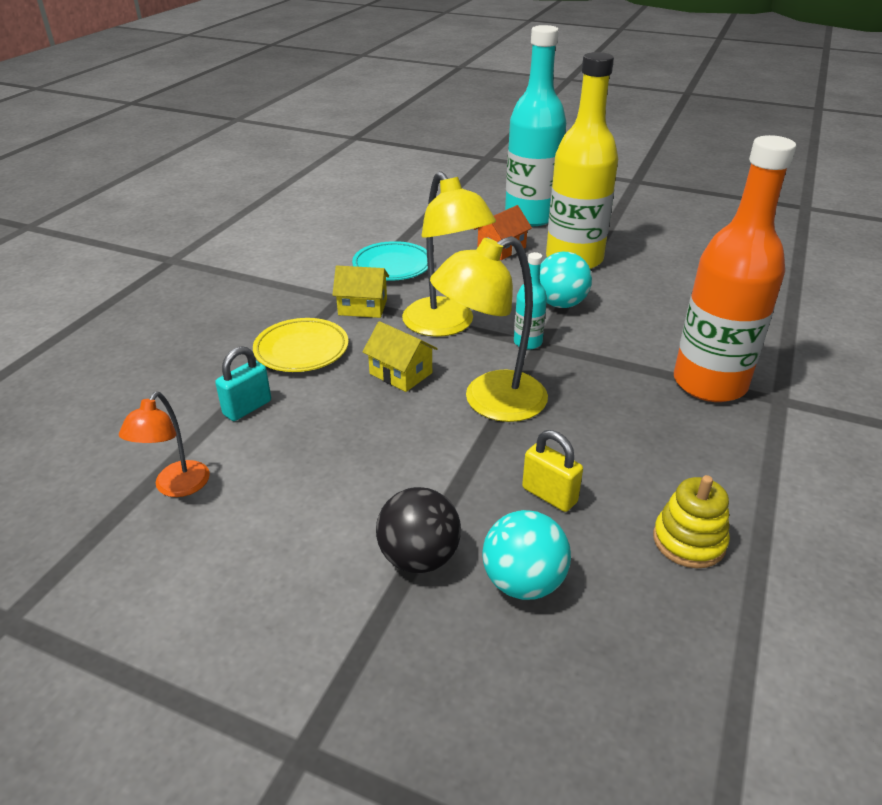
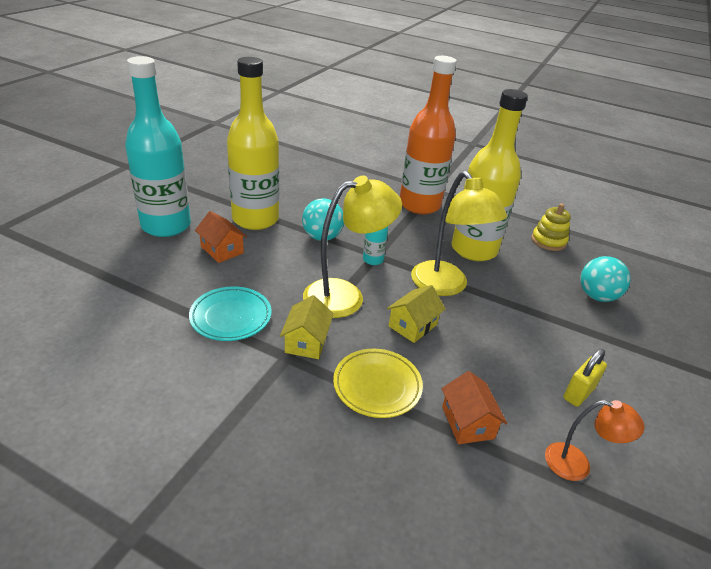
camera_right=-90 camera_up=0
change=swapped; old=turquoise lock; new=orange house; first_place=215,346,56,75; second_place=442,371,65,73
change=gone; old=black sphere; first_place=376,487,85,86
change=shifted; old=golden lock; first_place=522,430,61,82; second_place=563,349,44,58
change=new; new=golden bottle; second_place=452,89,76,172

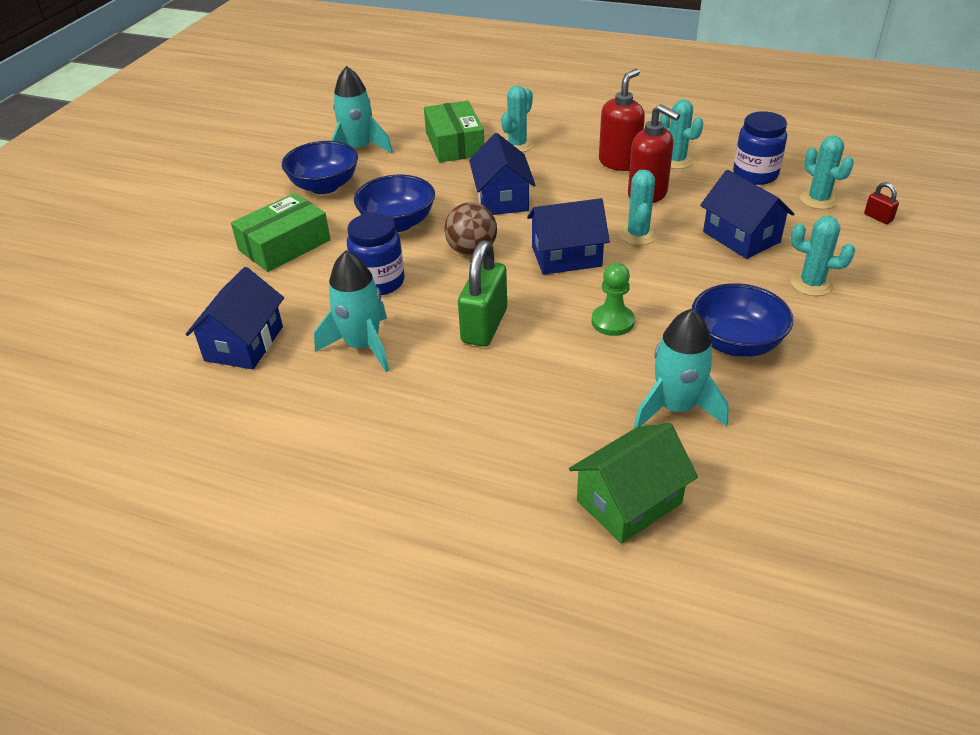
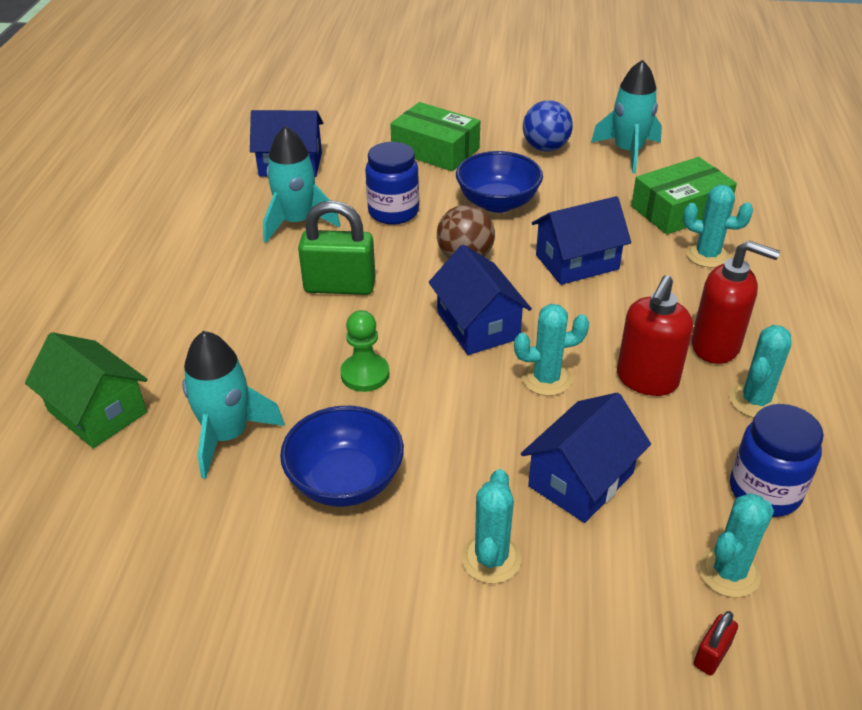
camera_right=75 camera_up=0
change=swapped; old=royal blue bowl; new=royal blue sphere; first_place=282,141,76,53; second_place=523,100,50,52

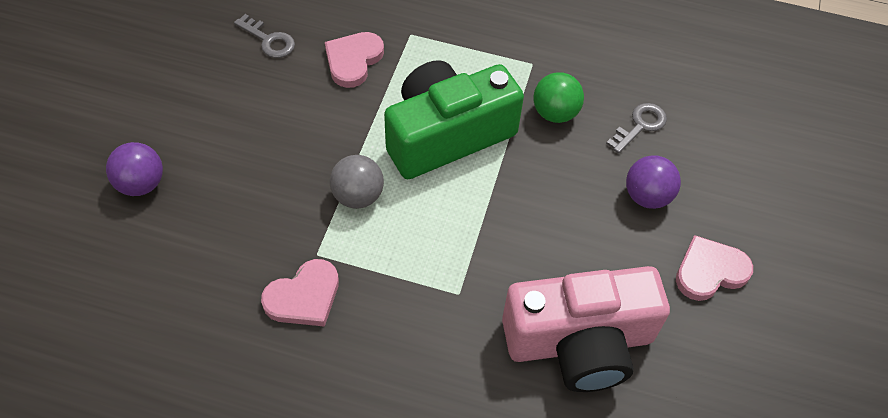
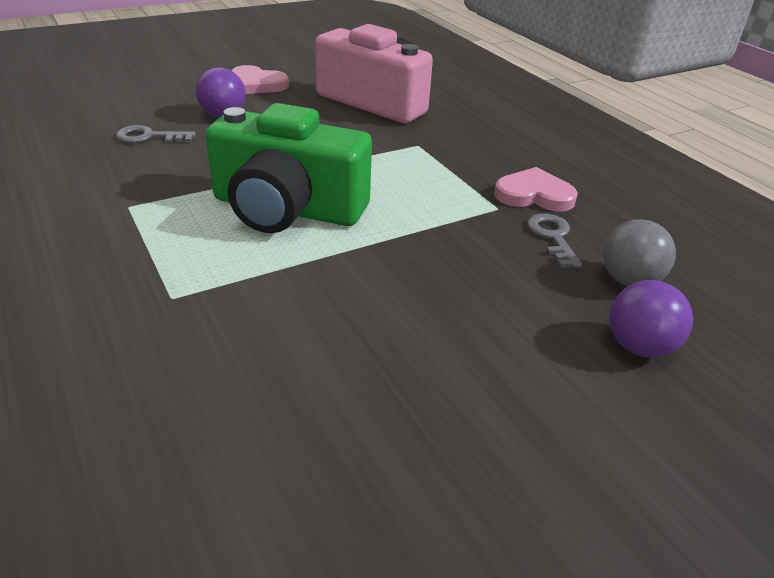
camera_right=-135 camera_up=-20
change=shifted; old=ash-grey key; first_place=234,14,61,44; second_place=527,213,55,55
change=gone; old=rosy heart; first_place=325,32,59,56
change=shifted; old=ash-grey sphere; first_place=330,155,54,54; second_place=603,219,73,67
change=gone; old=leaf-green sphere; first_place=533,72,51,51

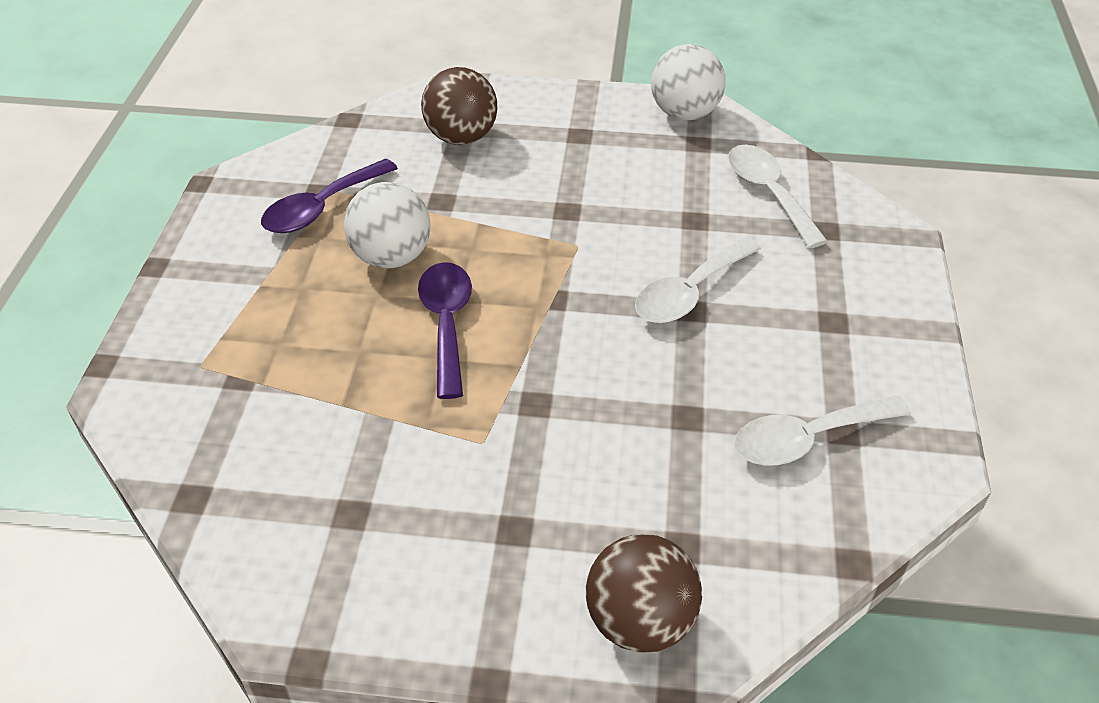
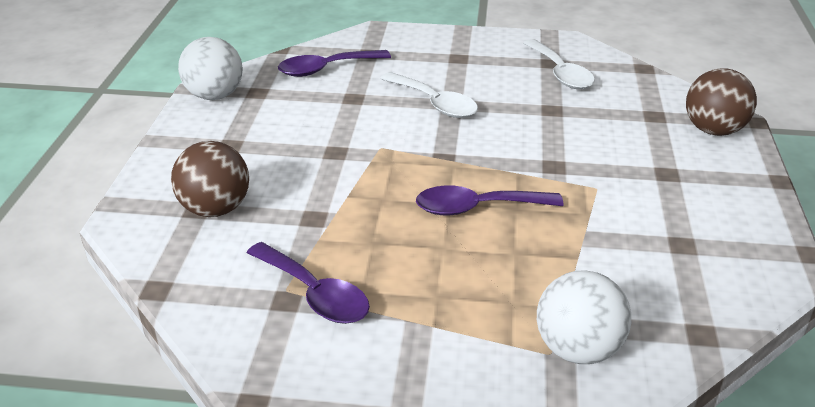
camera_right=-90 camera_up=-10
change=shifted; old=snow-white sphere; first_place=344,182,86,86; second_place=537,270,94,94
change=repainted; old=snow-white tablespoon; new=violet tablespoon; first_place=728,145,100,103; second_place=278,50,113,27

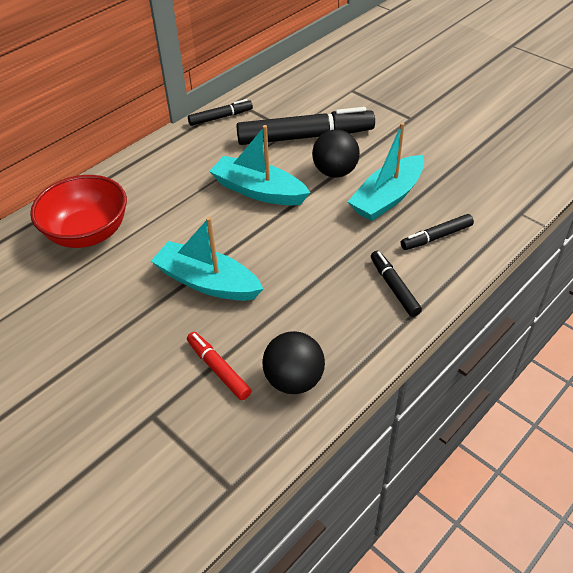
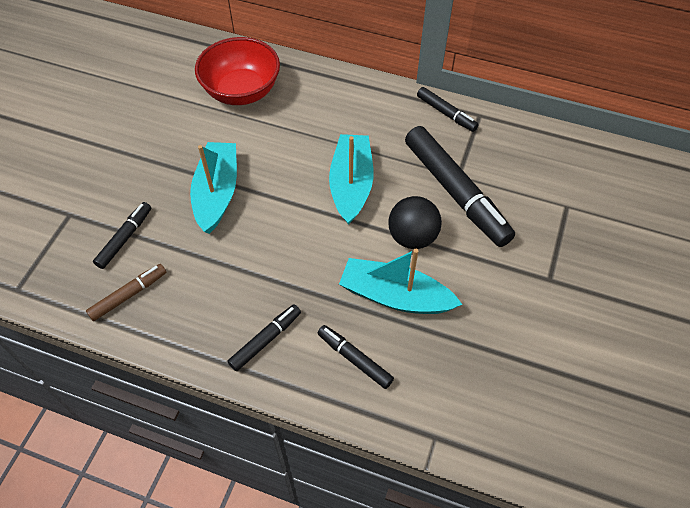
camera_right=65 camera_up=10
change=repainted; old=scarlet felt pen; new=black felt pen; first_place=187,332,65,68; second_place=93,202,58,67
change=swapped; old=black sphere; new=russet felt pen; first_place=262,331,63,63; second_place=86,264,80,57

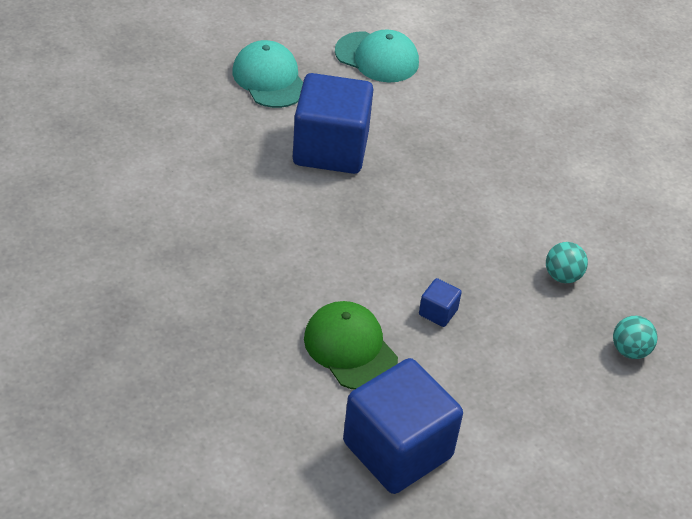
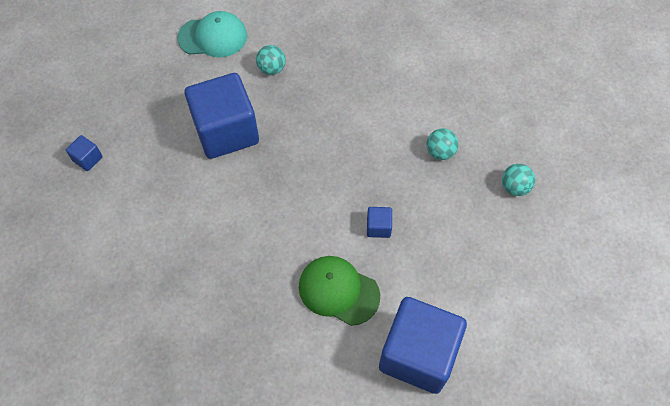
camera_right=-25 camera_up=15
change=gone; old=turquoise cap; first_place=232,40,71,68
change=new; new=royal blue block; second_place=66,135,37,36
change=new; new=turquoise sphere; second_place=256,45,30,30

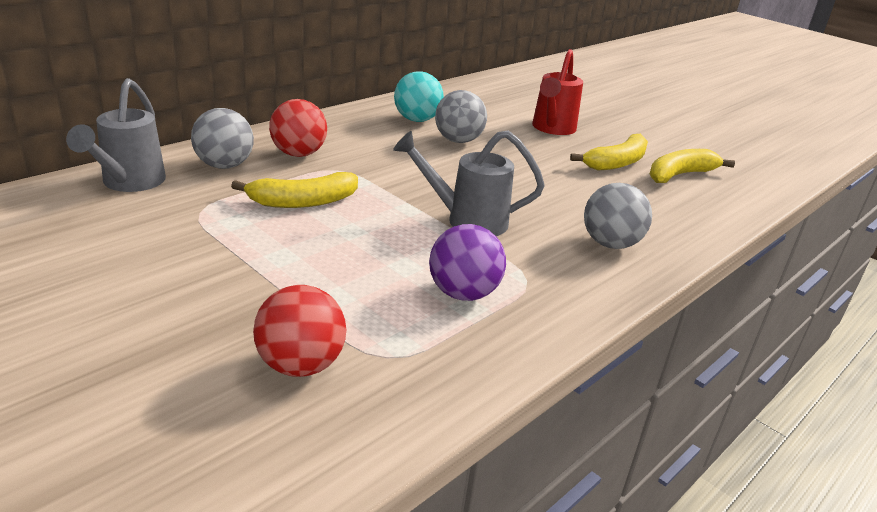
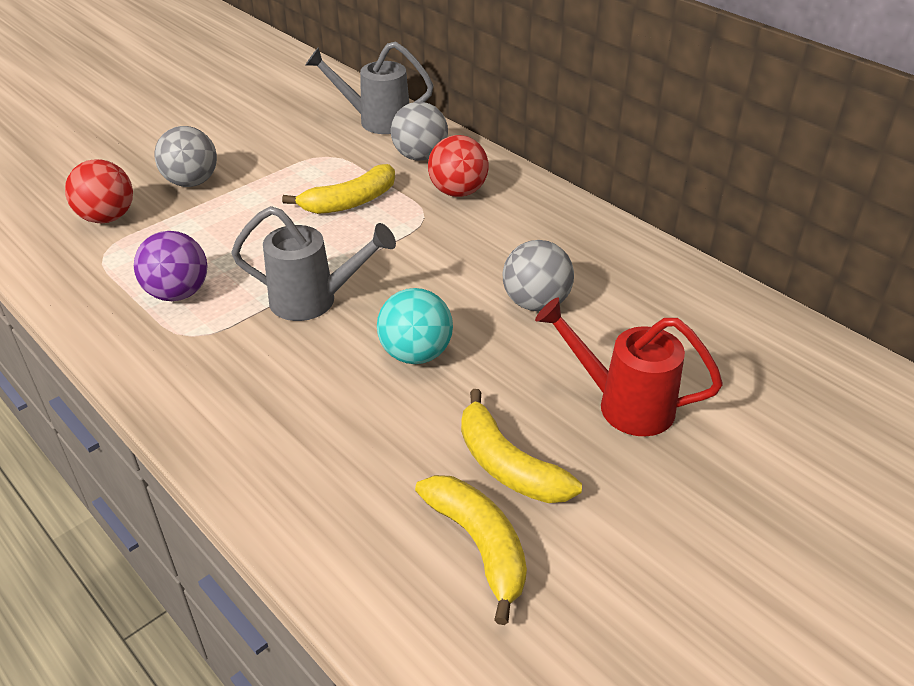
camera_right=95 camera_up=10
change=rotated; old=golden banana; first_place=231,172,127,36; second_place=282,164,113,50; degrees=-105
change=rotated; old=ash-grey watering can; first_place=393,130,152,106; second_place=231,206,165,115; degrees=90
change=shifted; old=turquoise sphere; first_place=394,71,50,51; second_place=377,288,76,76
change=shifted; old=ash-grey sphere; first_place=584,183,68,66; second_place=154,126,63,61

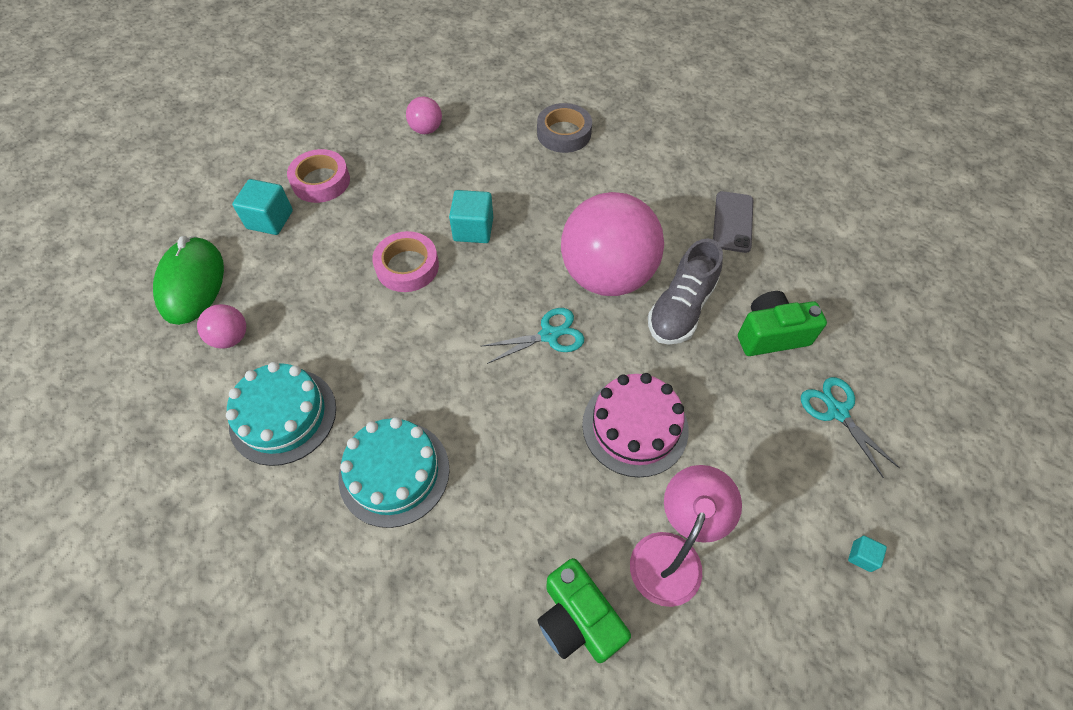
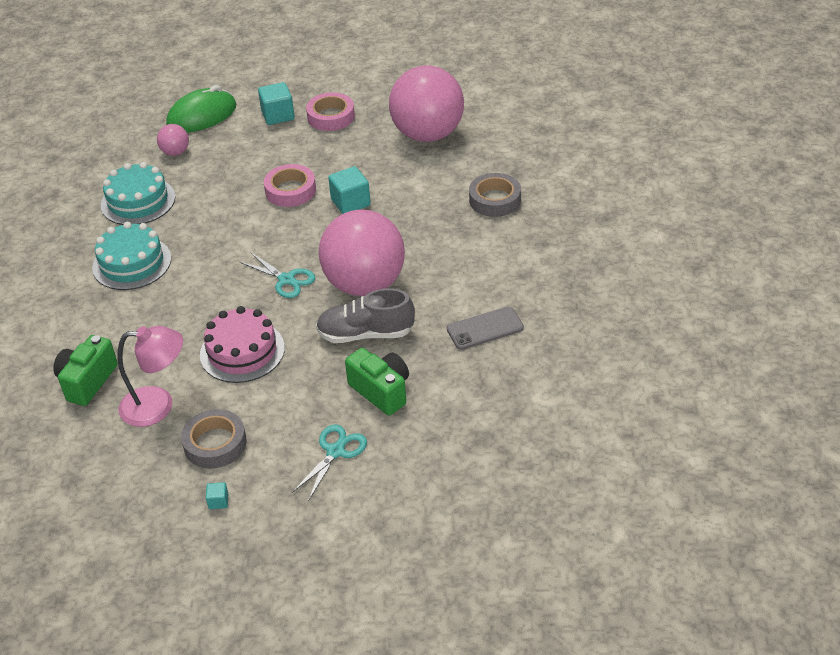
camera_right=60 camera_up=-15
change=scaled; old=rosy sphere; first_place=406,96,36,38; second_place=389,65,75,77; factor=2.36
change=new; new=ash-grey roll of tape; second_place=181,409,66,60

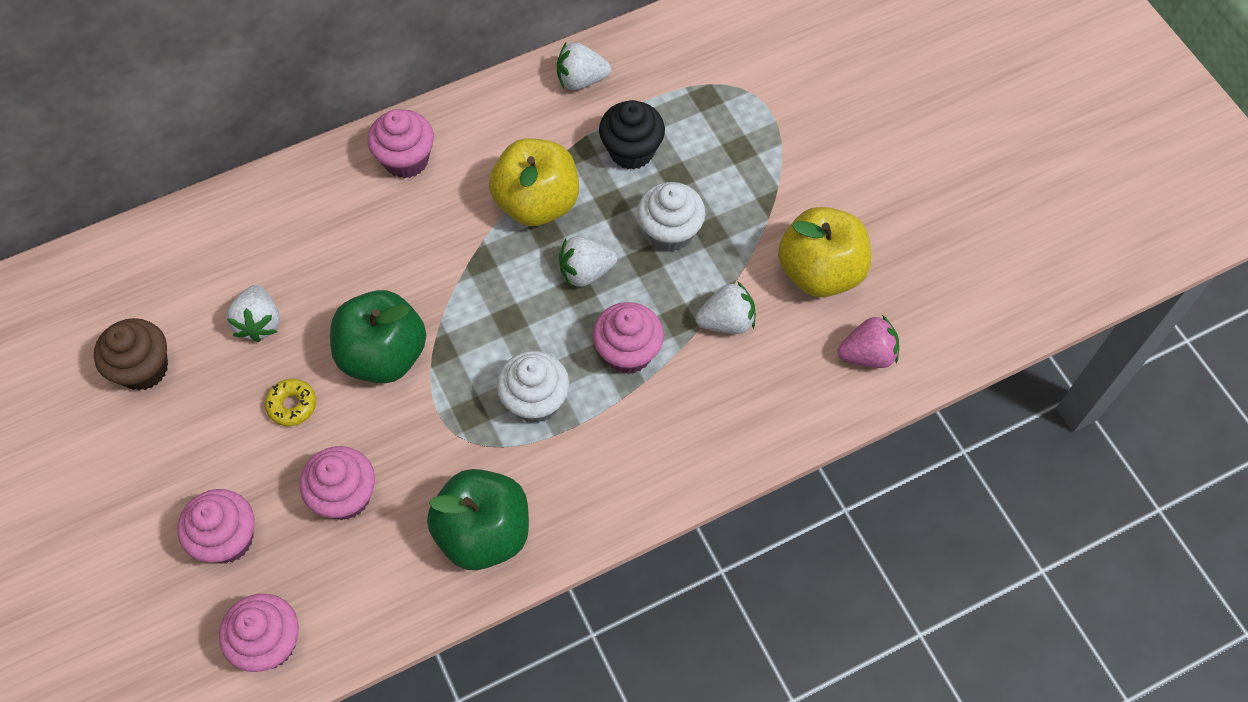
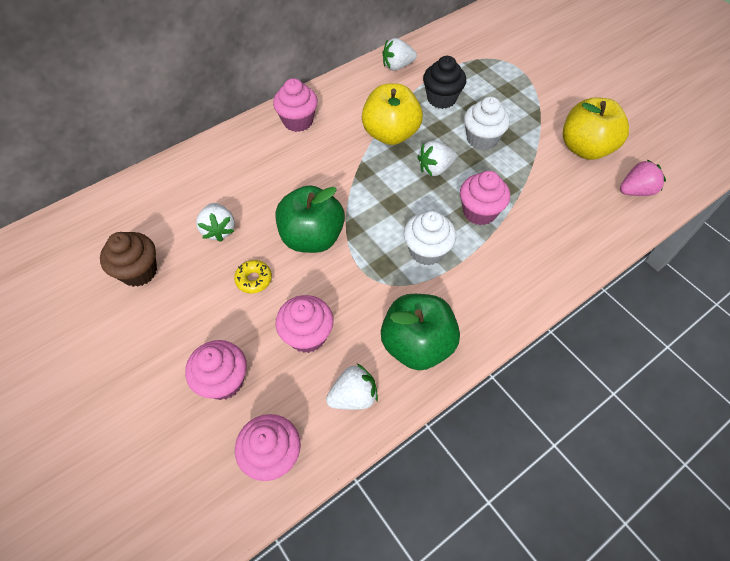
camera_right=-10 camera_up=-5
change=shifted; old=snow-white berry; first_place=695,281,61,53; second_place=326,364,52,46

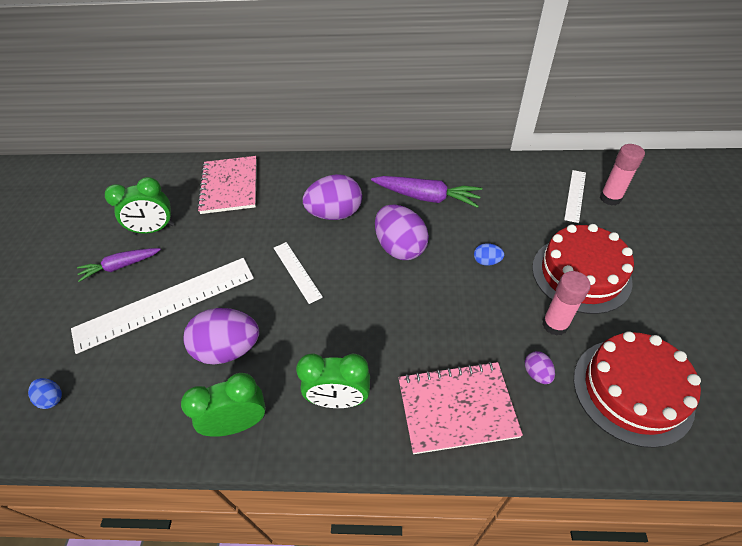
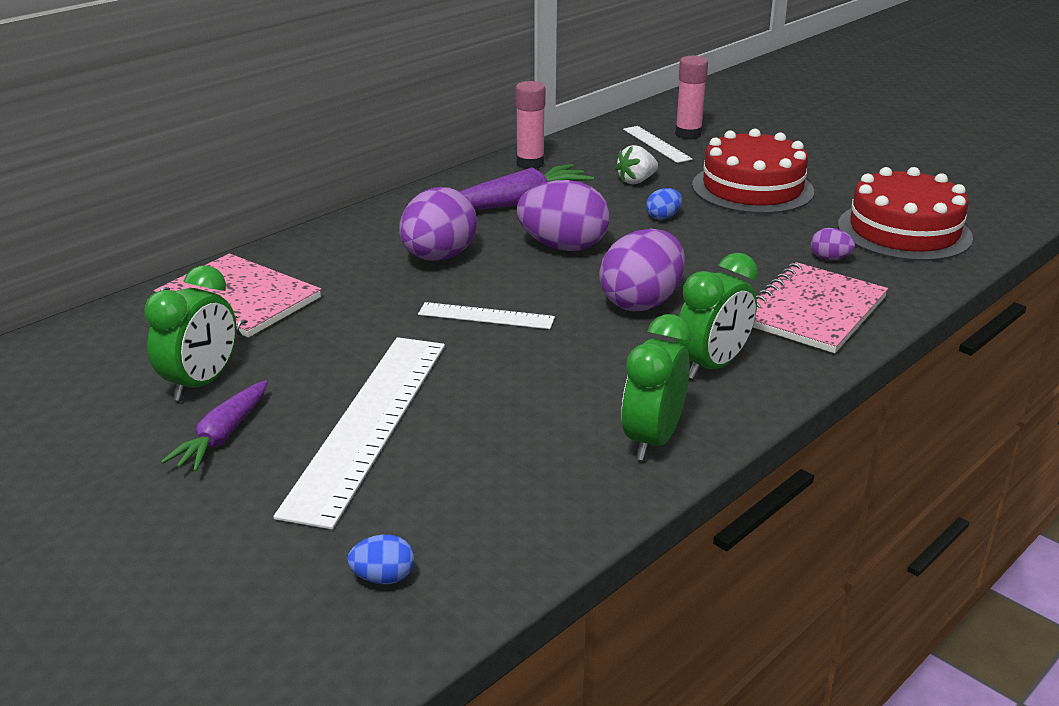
camera_right=-50 camera_up=-20
change=shifted; old=violet egg shape; first_place=183,308,76,57; second_place=599,229,86,82
change=shifted; old=rosy glue stick; first_place=542,271,49,65; second_place=515,81,31,88
change=new; new=snow-white berry; second_place=615,145,43,39

